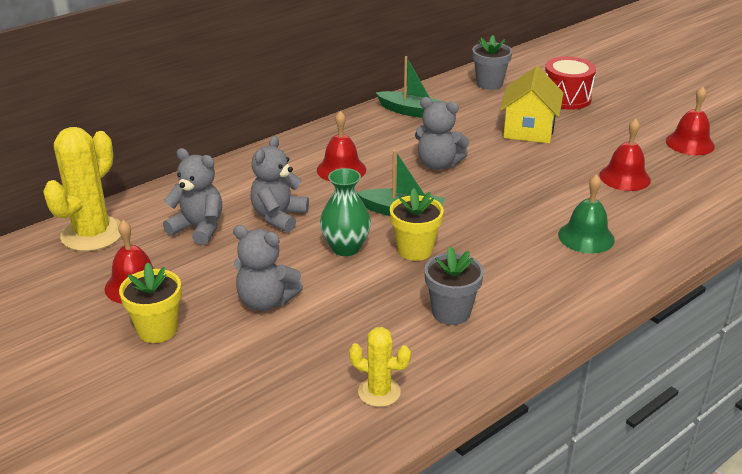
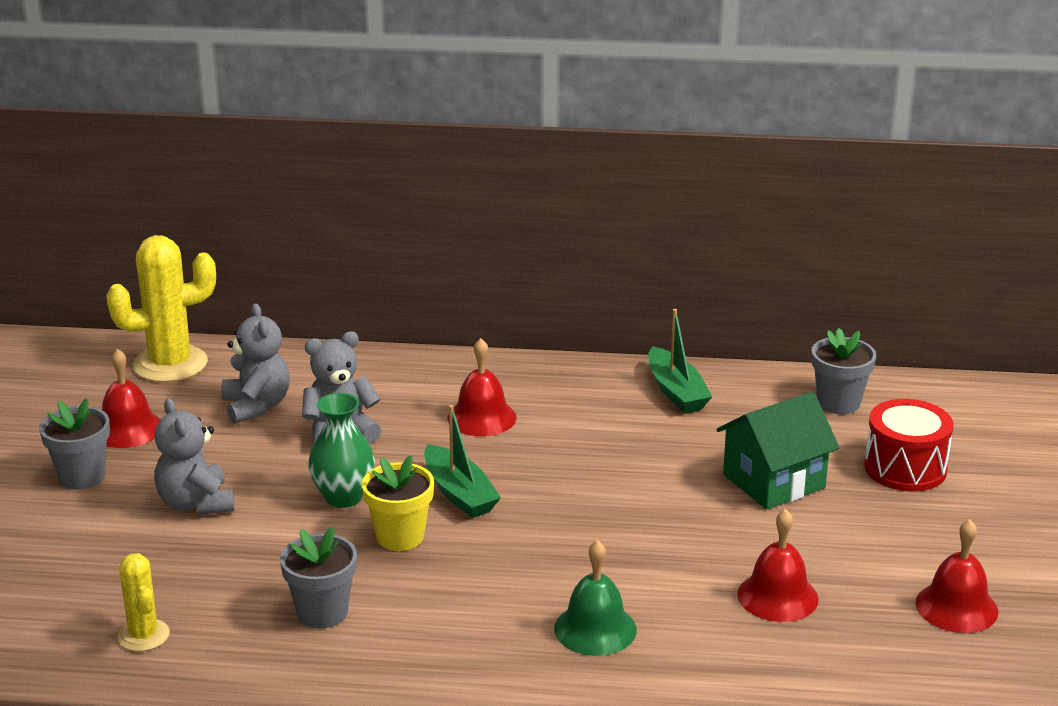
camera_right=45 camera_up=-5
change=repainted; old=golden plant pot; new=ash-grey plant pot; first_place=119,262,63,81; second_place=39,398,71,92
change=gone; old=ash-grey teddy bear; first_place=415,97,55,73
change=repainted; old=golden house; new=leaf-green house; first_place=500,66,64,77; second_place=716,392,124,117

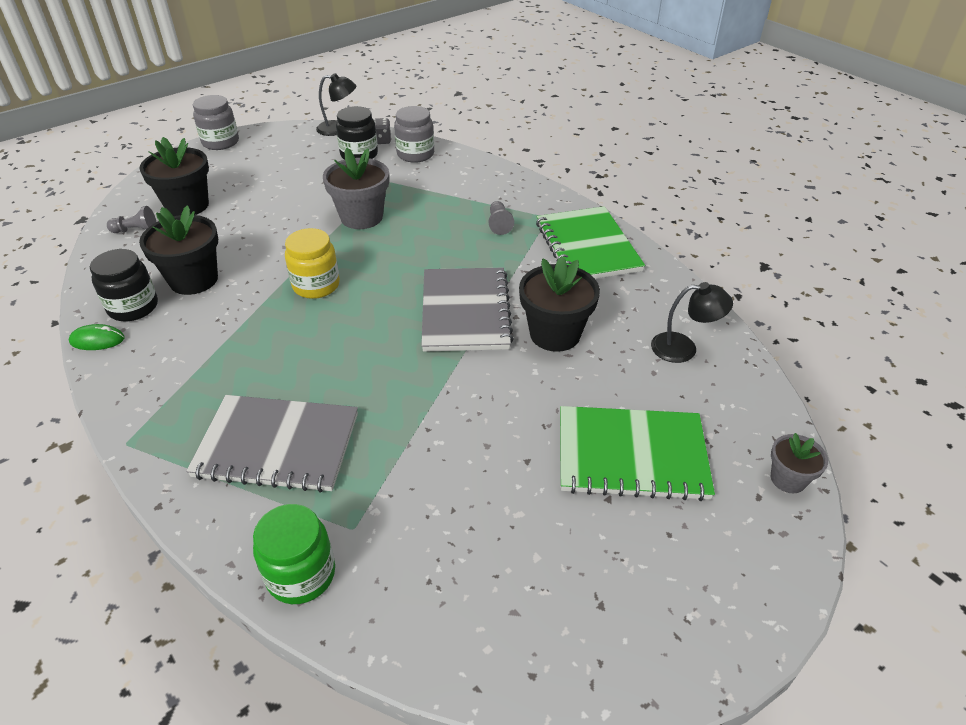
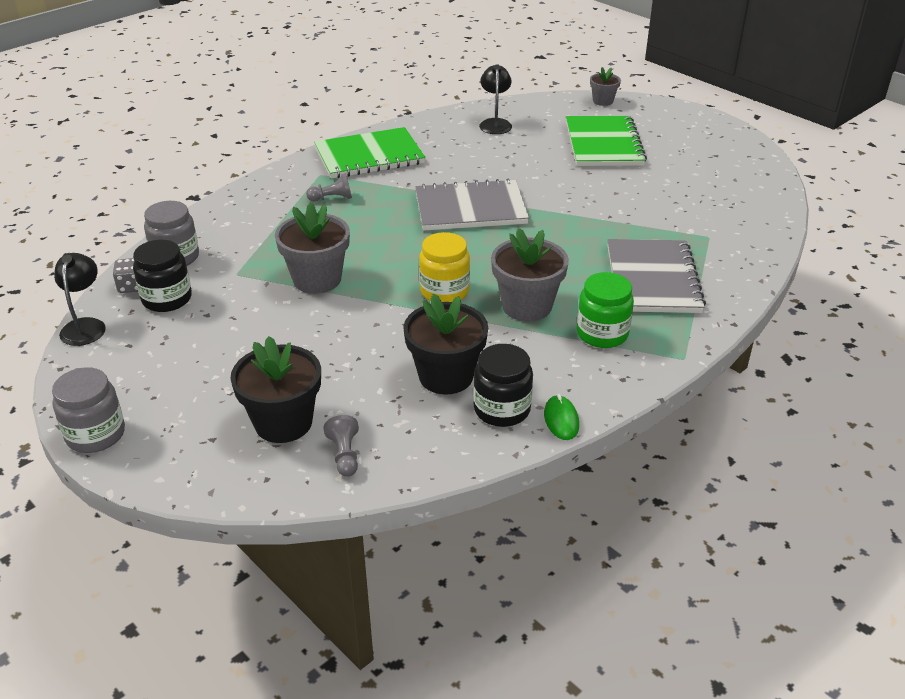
camera_right=-95 camera_up=-5
change=shifted; old=leaf-green jam jar; first_place=253,504,82,100; second_place=577,272,57,76
change=gone; old=black plant pot; first_place=519,256,81,96
change=new; new=ash-grey plant pot; second_place=491,228,78,93

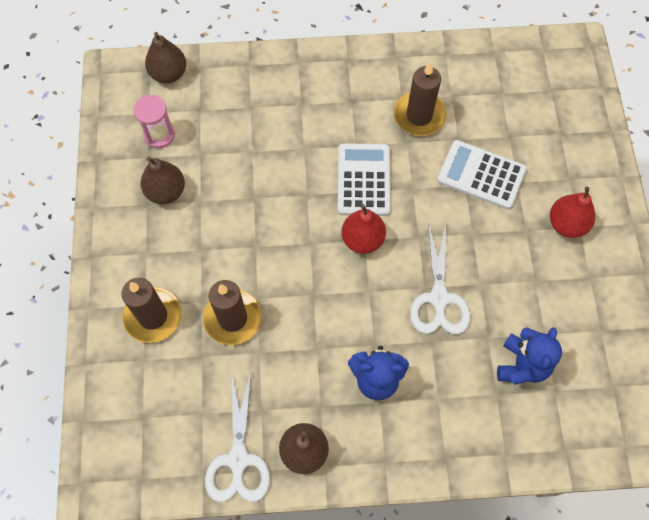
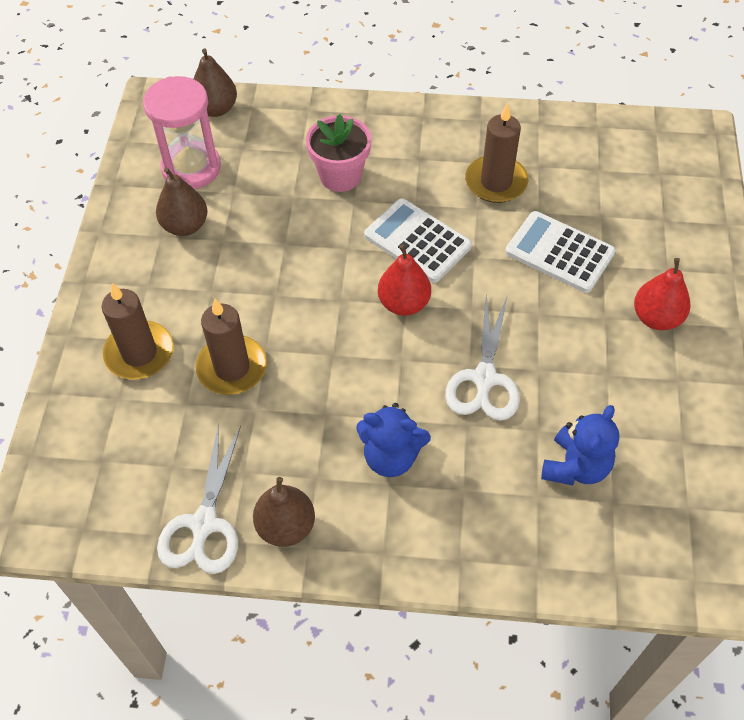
camera_right=10 camera_up=-10
change=scaled; old=rosy sand timer; first_place=134,95,41,53; second_place=143,76,78,113; factor=1.65
change=rotated; old=snow-white adding machine; first_place=338,143,53,73; second_place=364,198,108,85; degrees=-60
change=new; new=rosy plant pot; second_place=306,114,66,78

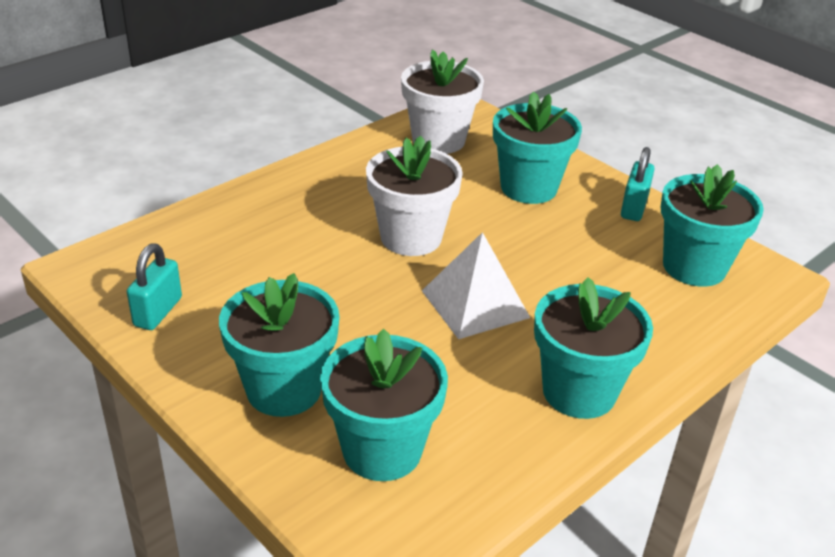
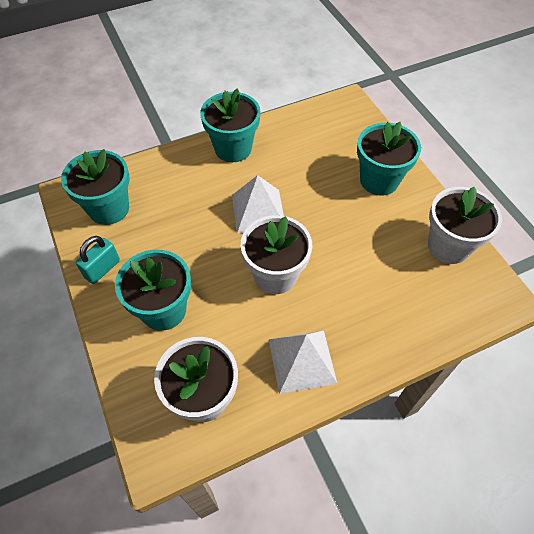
camera_right=-160 camera_up=20
change=swapped; old=turquoise lock; new=snow-white plant pot; first_place=127,244,55,86; second_place=428,187,74,77
change=gone; old=turquoise plant pot; first_place=320,329,128,152
change=new; new=snow-white pyramid shape; second_place=269,331,68,63

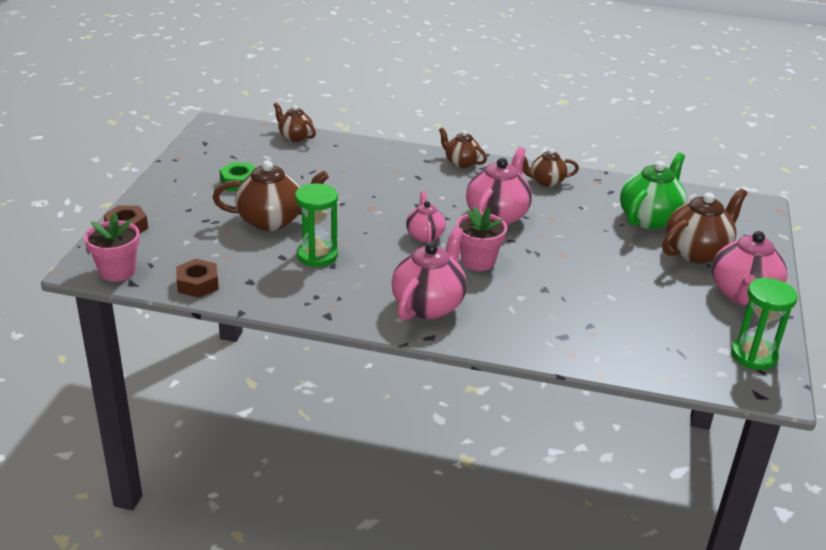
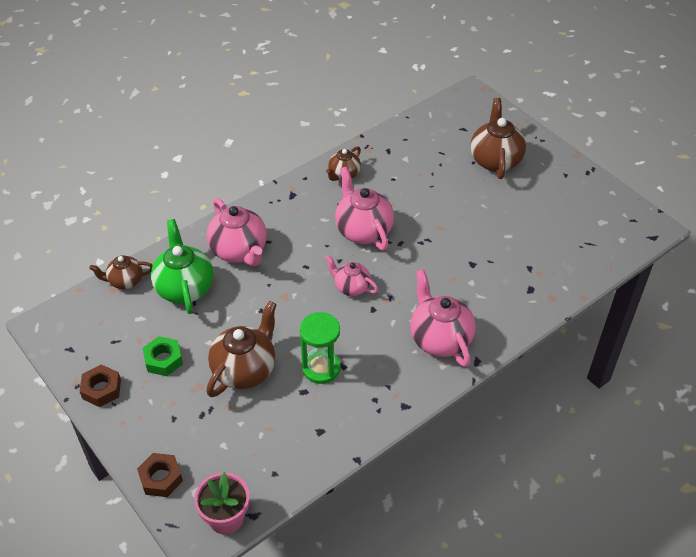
camera_right=-50 camera_up=15
change=shifted; old=russet nut; first_place=176,259,43,39; second_place=80,364,41,43
change=gone; old=russet teapot; first_place=439,128,48,40
change=gone; old=rosy plant pot; first_place=456,206,51,65
change=shifted; old=leaf-green teapot; first_place=620,153,67,76; second_place=151,219,63,95
change=shifted; old=rosy teapot; first_place=712,231,75,74; second_place=206,198,61,68
change=gone; old=leaf-green sand timer; first_place=731,278,67,92

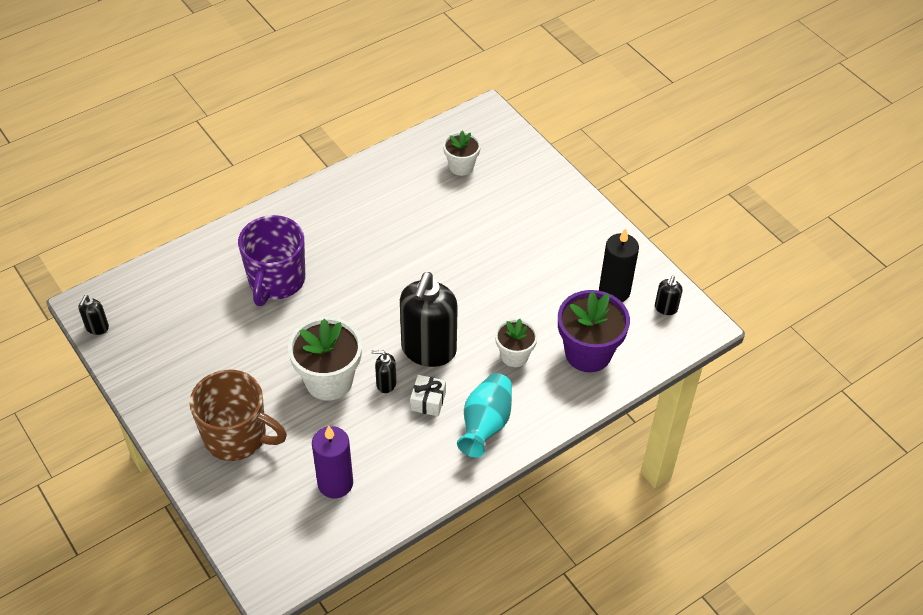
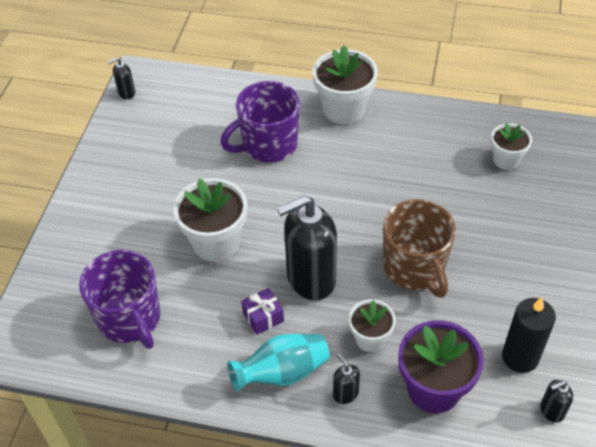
camera_right=50 camera_up=0
change=shifted; old=russet tea mug; first_place=189,370,98,91; second_place=383,199,73,99
change=swapped; old=violet wax candle; new=violet tea mug; first_place=312,426,41,72; second_place=79,250,81,99
change=shifted; old=black soap dispenser; first_place=371,350,25,43; second_place=333,353,27,51
change=repainted; old=snow-white gift; new=violet gift; first_place=410,375,36,41; second_place=242,288,42,47
change=new; new=snow-white plant pot; second_place=313,45,65,79

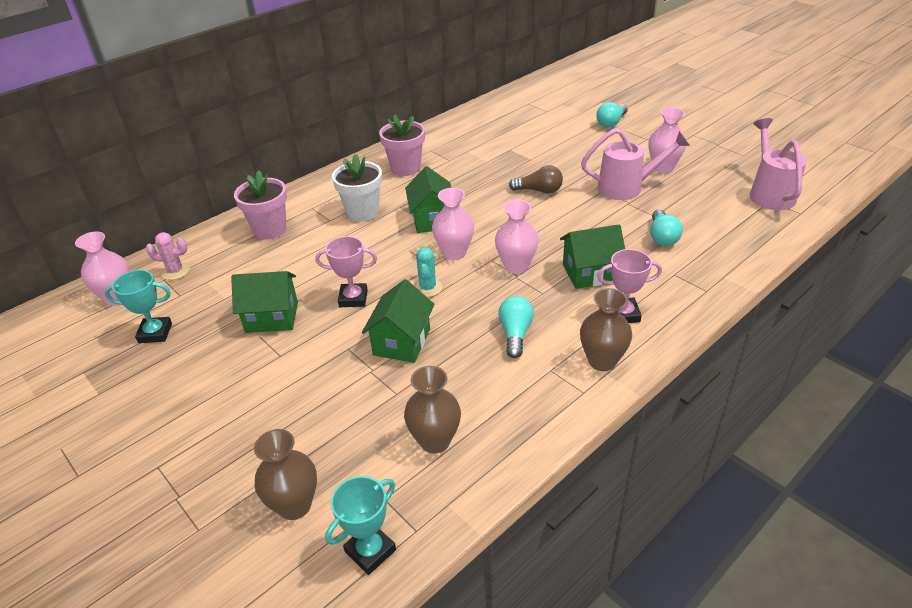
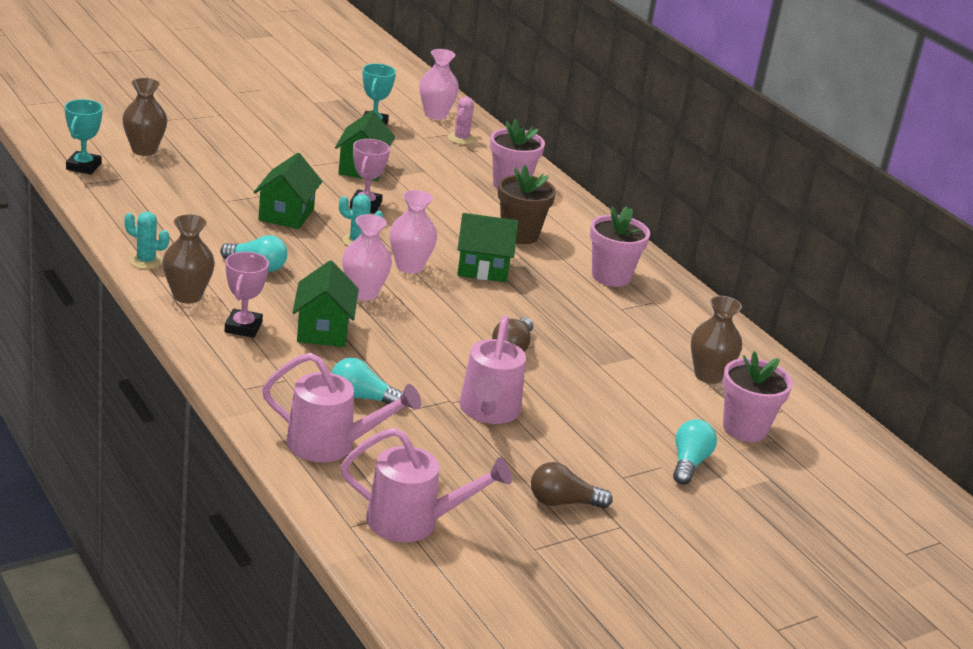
camera_right=95 camera_up=-10
change=rotated; old=turquoise award cup; first_place=325,476,71,99; second_place=65,99,38,75; degrees=45
change=repainted; old=snow-white plant pot; new=russet plant pot; first_place=332,154,50,68; second_place=498,165,58,79
change=rotated; old=leaf-green house; first_place=362,279,73,84; second_place=254,153,69,76; degrees=75
change=shifted; old=russet flower vase; first_place=404,366,57,88; second_place=691,296,51,88
change=rotated; old=turquoise light bulb; first_place=596,102,32,25; second_place=673,419,44,66; degrees=60
change=gone; old=rosy flower vase; first_place=649,107,37,66
change=new; new=turquoise saguaro cactus; second_place=124,211,45,58
change=new; new=rosy watering can; second_place=262,352,159,110
change=new; new=russet light bulb; second_place=531,462,82,47
change=new; new=rosy plant pot; second_place=723,351,70,91

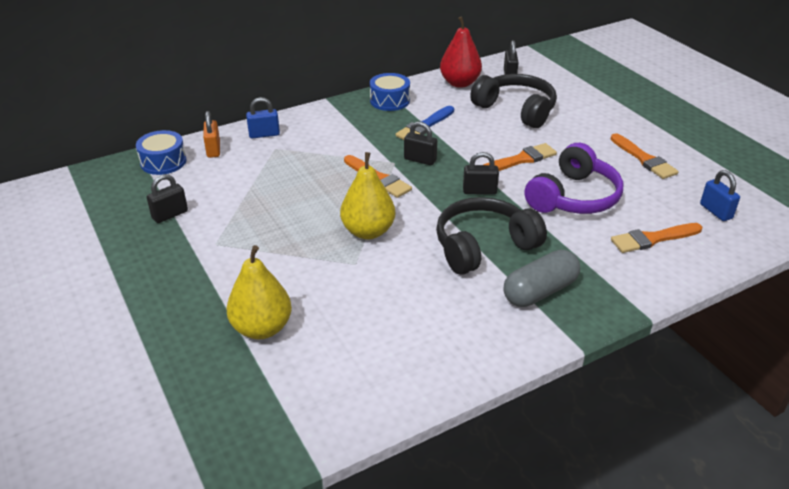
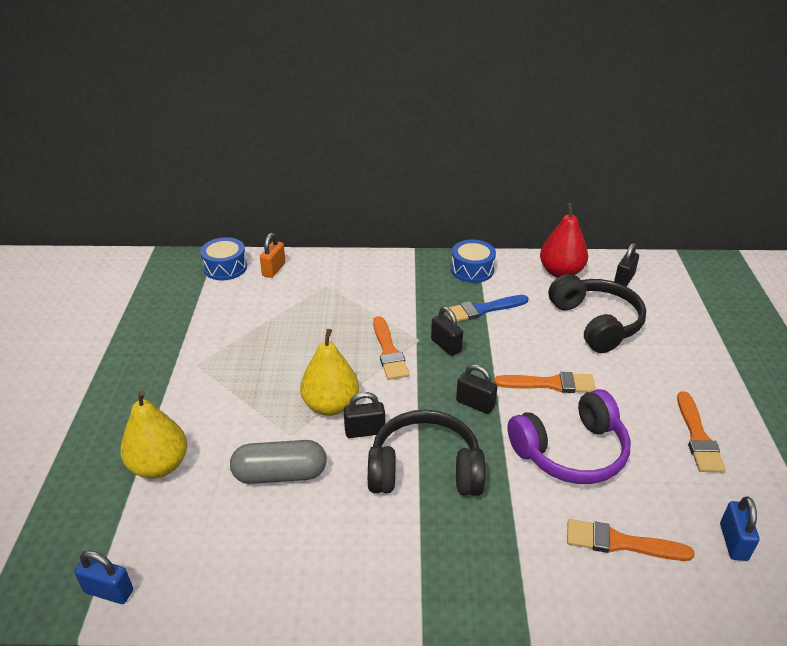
camera_right=30 camera_up=0
change=shifted; old=black lock; first_place=147,174,41,49; second_place=344,392,41,46
change=shifted; old=royal blue lock; first_place=246,97,34,42; second_place=74,550,59,54
change=shifted; old=ash-grey pill; first_place=504,250,76,57; second_place=230,440,97,44

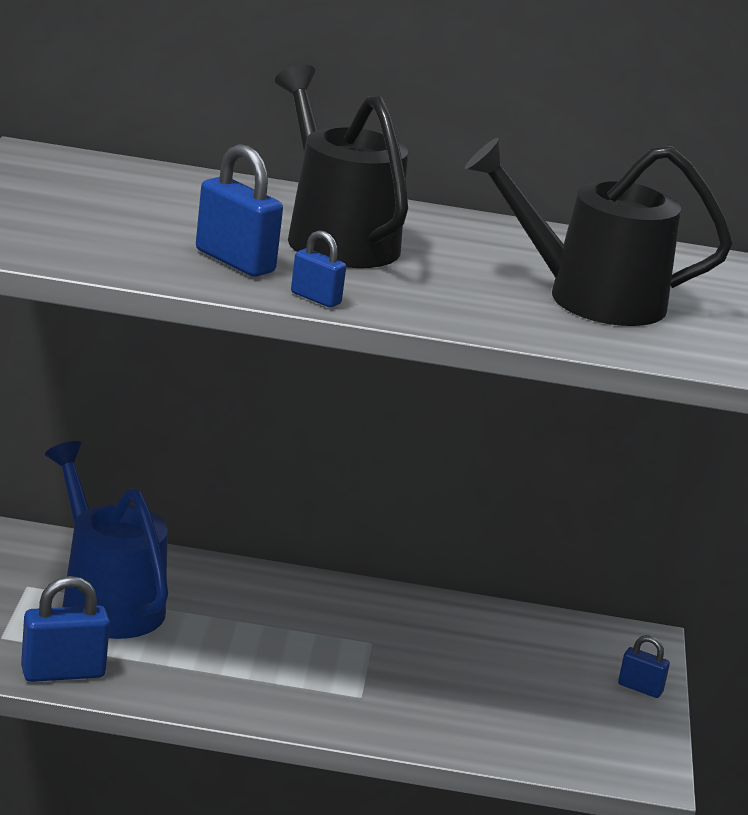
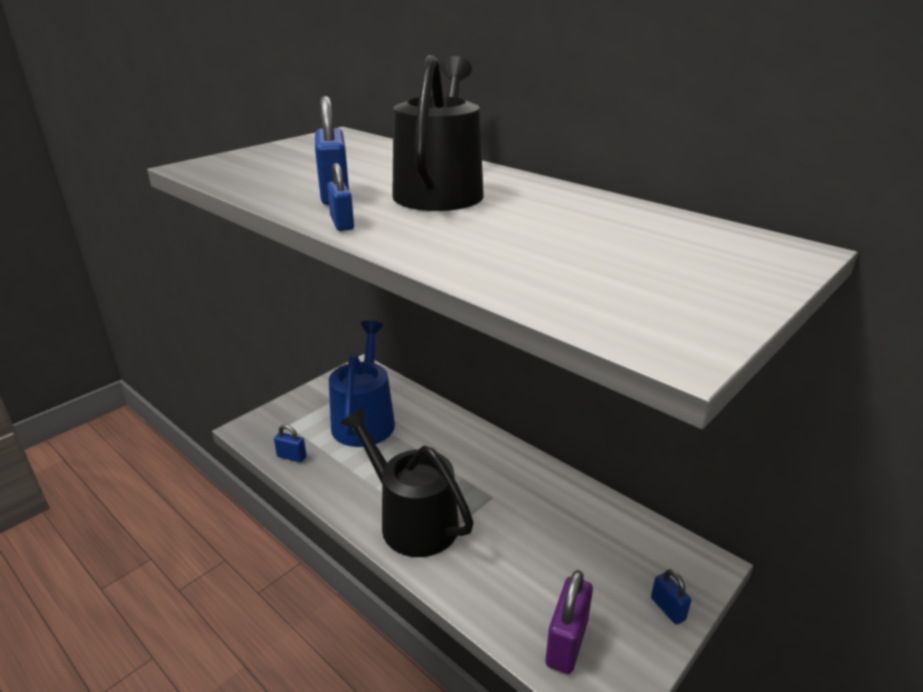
camera_right=40 camera_up=5
change=scaled; old=royal blue lock; first_place=21,576,89,106; second_place=274,425,33,38; factor=0.58
change=shifted; old=black watering can; first_place=465,138,267,188; second_place=340,408,134,149
change=new; new=violet lock; second_place=546,570,47,104

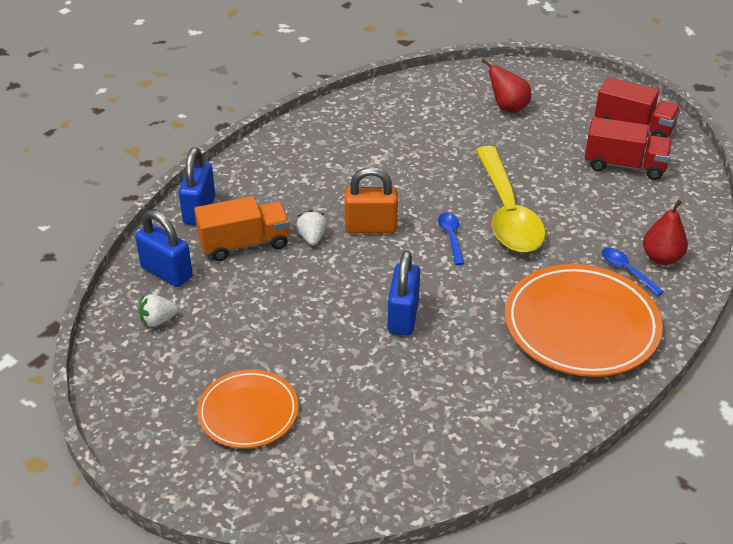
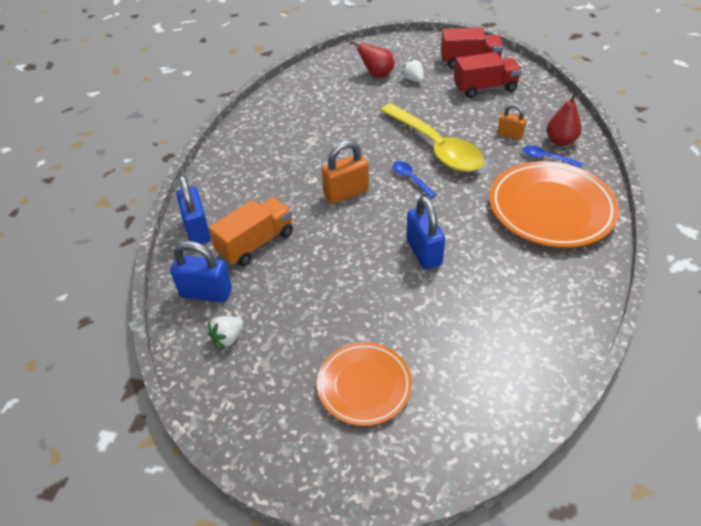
camera_right=-25 camera_up=5
change=shifted; old=snow-white berry; first_place=297,210,30,35; second_place=402,59,22,23
change=new; new=orange lock; second_place=497,104,30,36

